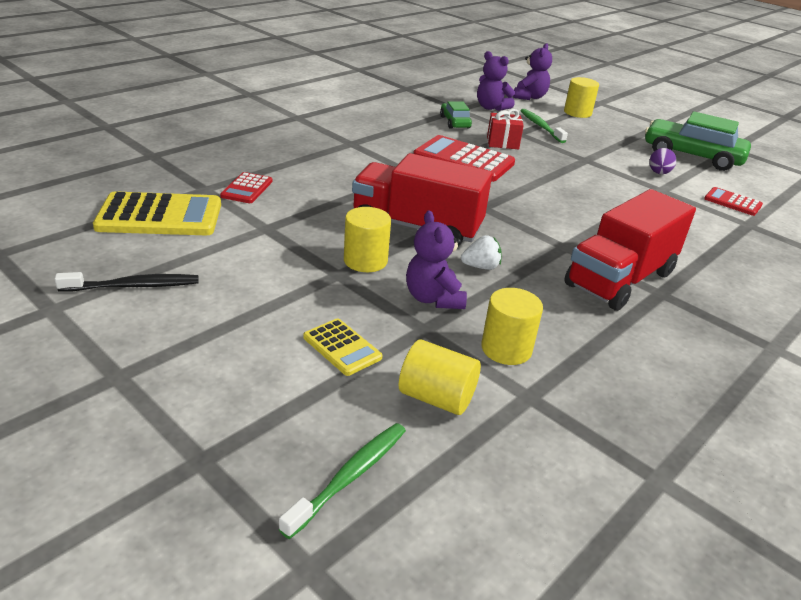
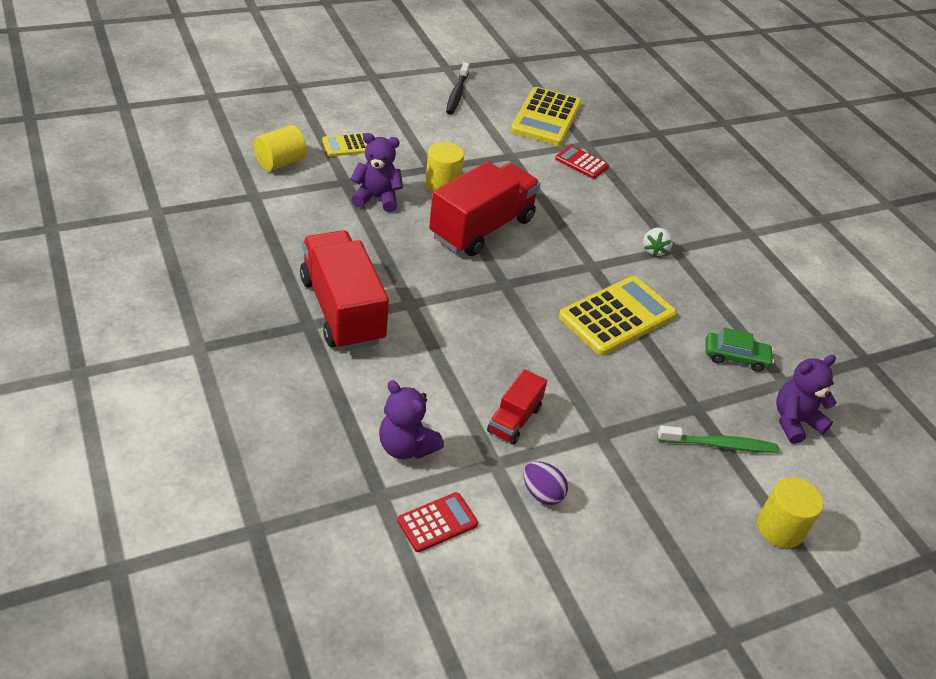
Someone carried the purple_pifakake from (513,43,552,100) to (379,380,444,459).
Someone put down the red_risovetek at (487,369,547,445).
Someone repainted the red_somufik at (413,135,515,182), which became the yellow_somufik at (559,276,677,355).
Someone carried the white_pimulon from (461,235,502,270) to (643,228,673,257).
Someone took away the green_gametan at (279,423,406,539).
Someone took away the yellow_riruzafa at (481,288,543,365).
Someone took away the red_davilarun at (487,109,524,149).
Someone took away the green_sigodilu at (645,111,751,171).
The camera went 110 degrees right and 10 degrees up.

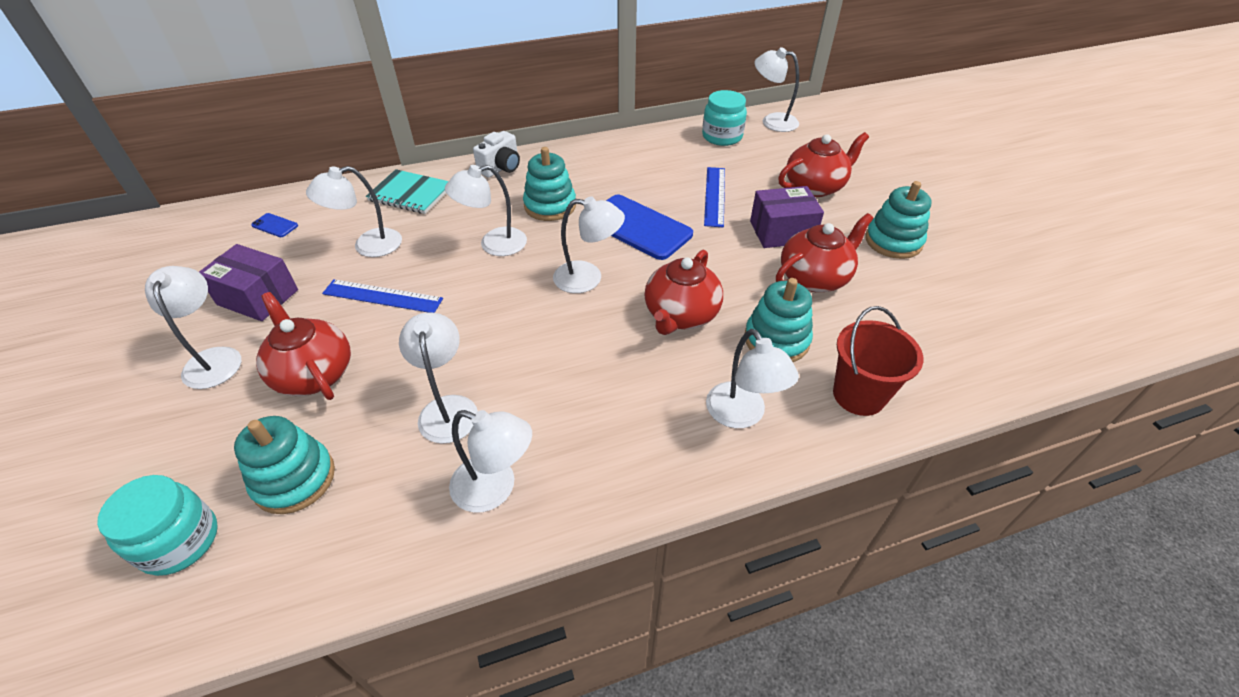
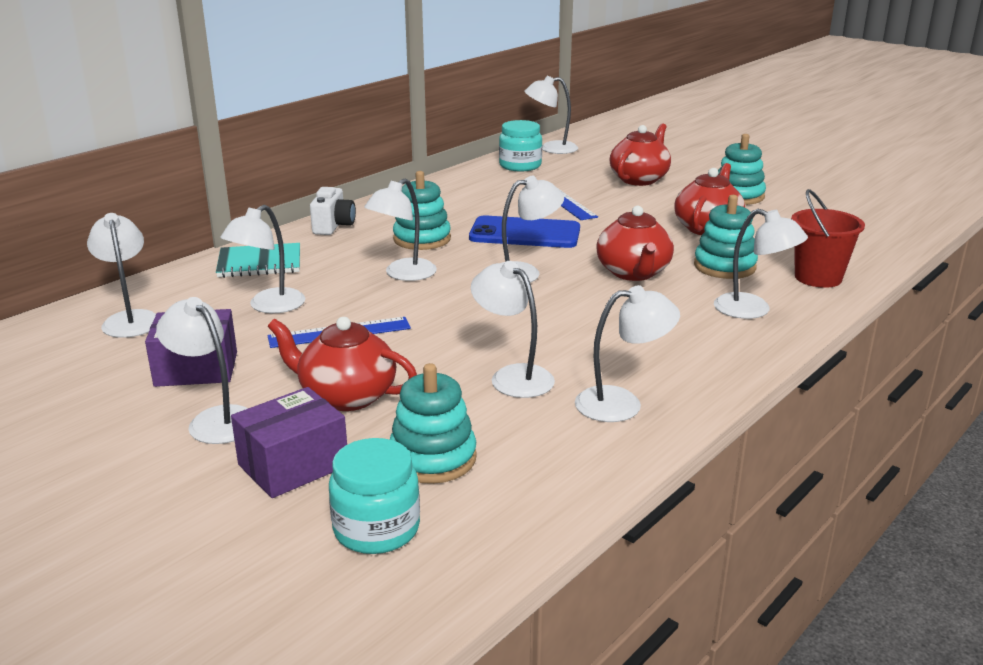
Someone swapped the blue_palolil at (251,213,298,237) for the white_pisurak at (87,213,156,338).
Someone carried the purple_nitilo from (750,186,824,248) to (231,387,347,498).
The camera went 30 degrees left and 20 degrees down.

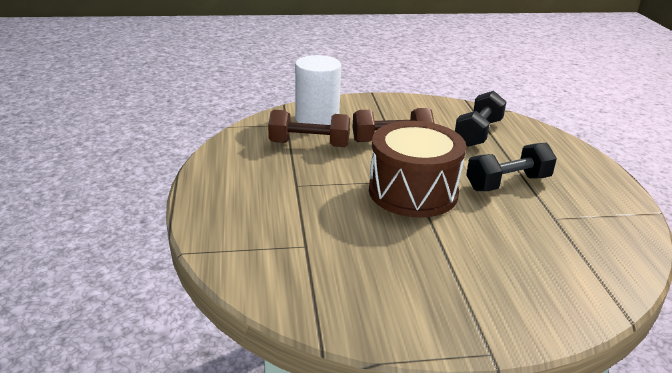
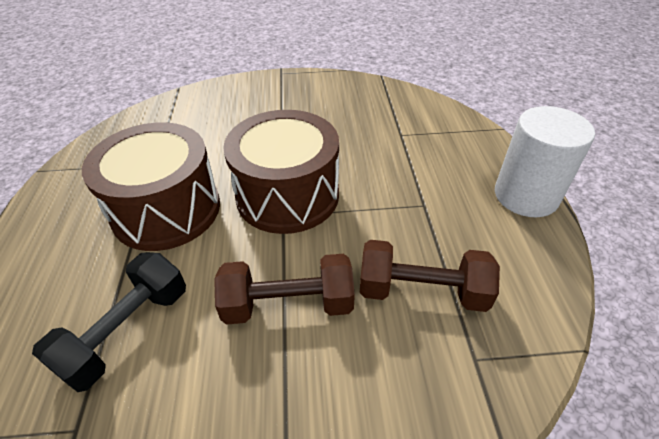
Someone swapped the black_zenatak at (466,143,557,191) for the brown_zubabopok at (82,122,220,251).
Someone carried the white_riruzafa from (295,55,341,125) to (495,106,595,217).
The camera went 175 degrees left and 15 degrees up.

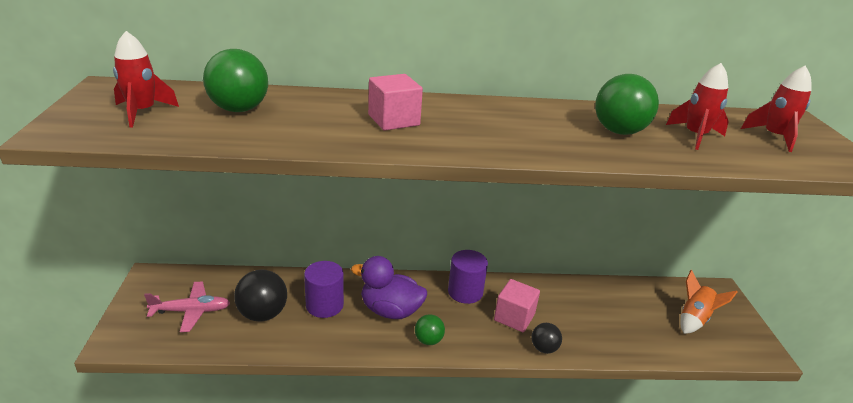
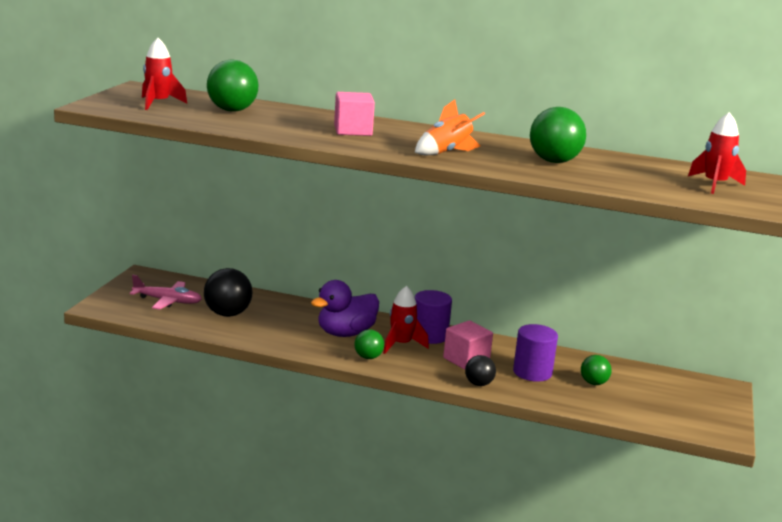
Someone rotated the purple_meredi at (351,256,427,319) by 75 degrees counterclockwise.
Someone carried the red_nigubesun from (666,63,729,150) to (383,286,429,354).
Someone carried the orange_nigubesun from (680,270,738,334) to (415,99,485,155).
Someone carried the purple_riruzafa from (304,261,344,318) to (513,324,558,382).
Someone put down the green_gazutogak at (581,355,612,385).
The camera went 20 degrees right and 10 degrees down.

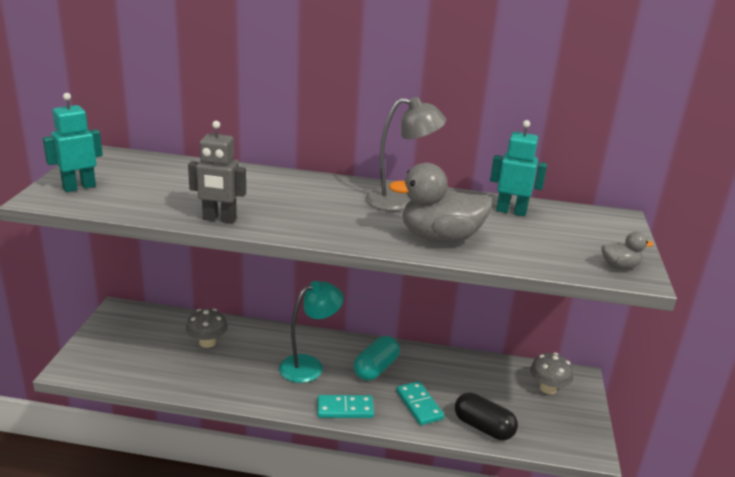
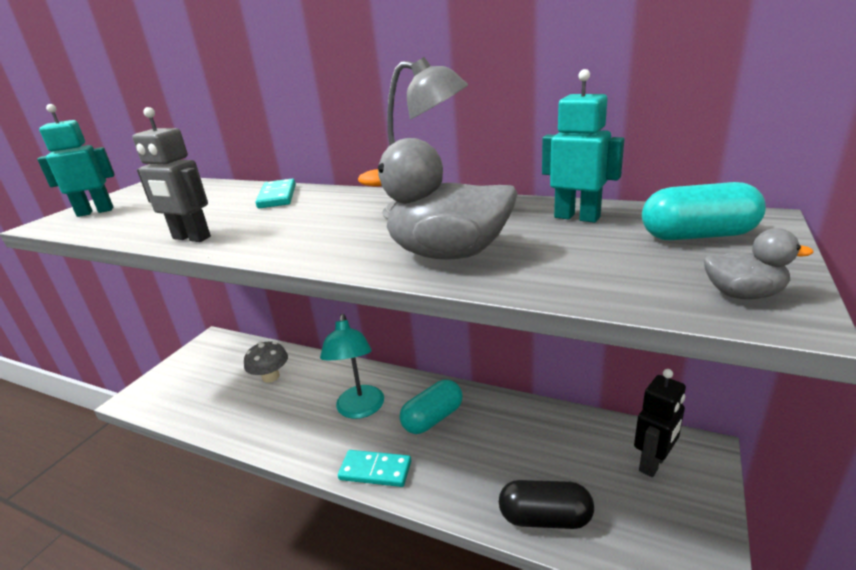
Someone carried the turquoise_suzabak from (396,381,444,425) to (255,179,296,208).
Someone rotated the turquoise_pisurak at (279,281,344,383) by 105 degrees clockwise.
Someone rotated the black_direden at (455,392,518,440) by 45 degrees counterclockwise.
Someone swapped the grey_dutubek at (530,353,574,394) for the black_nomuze at (634,369,686,477).
Someone put down the turquoise_direden at (642,182,766,240).
The camera went 20 degrees right and 0 degrees up.

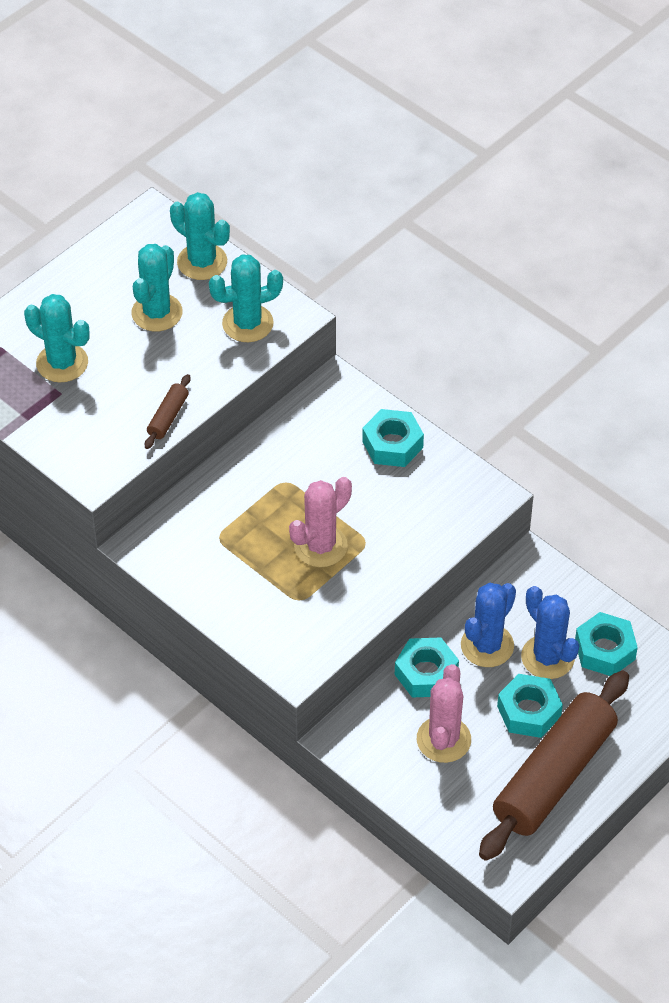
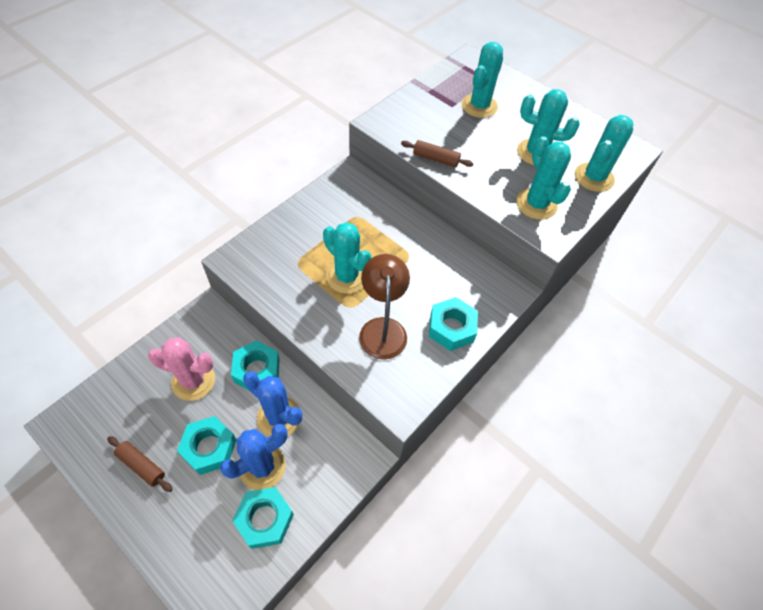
Someone scaled the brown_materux at (479,670,629,861) by 0.40.
Someone repainted the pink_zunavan at (289,477,352,567), which became the turquoise_zunavan at (323,222,371,294).
Someone put down the brown_pisurak at (359,254,410,360).
The camera went 85 degrees right and 5 degrees up.

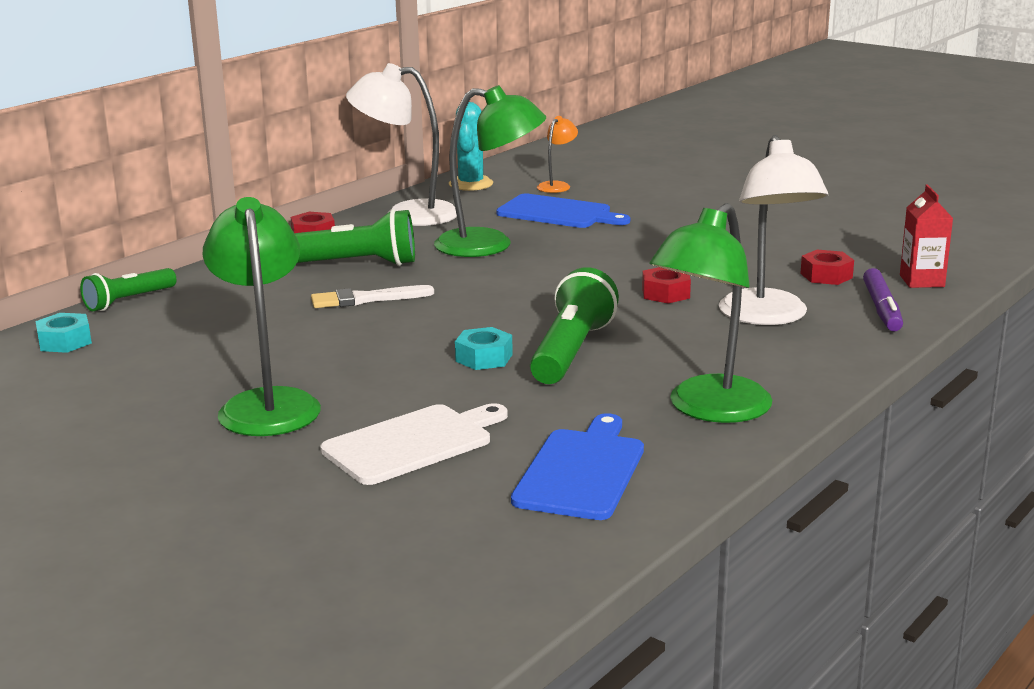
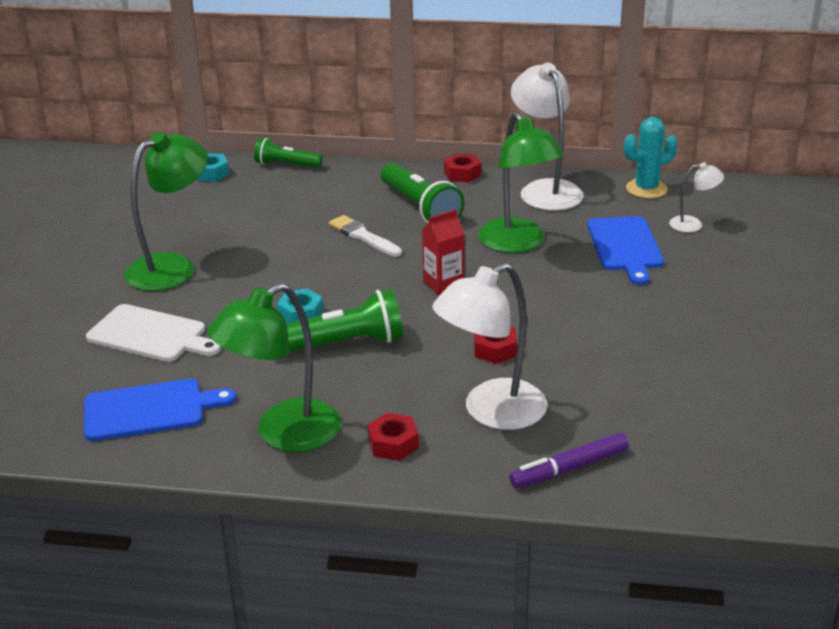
Someone rotated the green_pisurak at (649,203,772,423) by 45 degrees counterclockwise.
Someone carried the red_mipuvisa from (800,250,854,285) to (367,413,419,461).
Someone carried the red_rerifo from (900,184,953,288) to (422,209,465,295).
Someone repainted the orange_pisurak at (537,116,578,193), which became the white_pisurak at (669,162,724,232).
The camera went 60 degrees right and 10 degrees up.

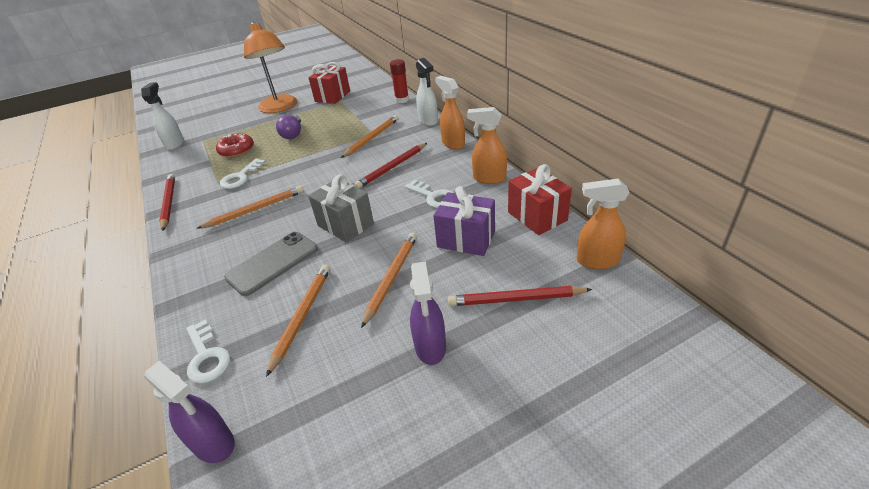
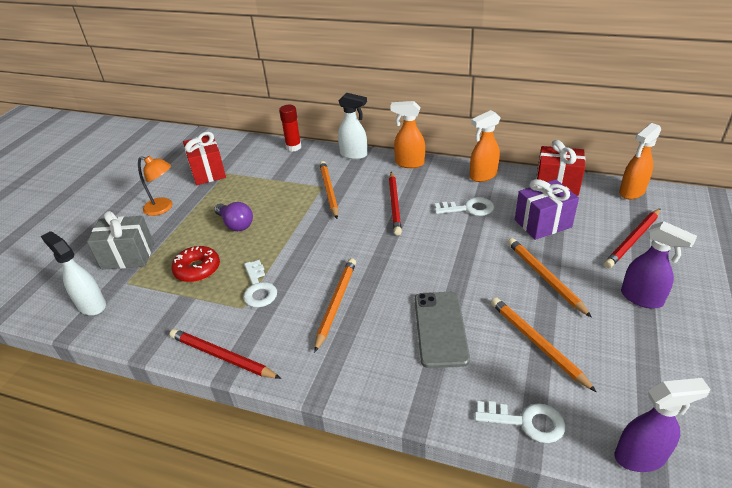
Someone carried the grey_davilarun from (308,174,374,243) to (87,211,154,270).
Someone scaled the orange_pisurak at (244,22,297,113) by 0.57.
The camera went 45 degrees left and 0 degrees up.

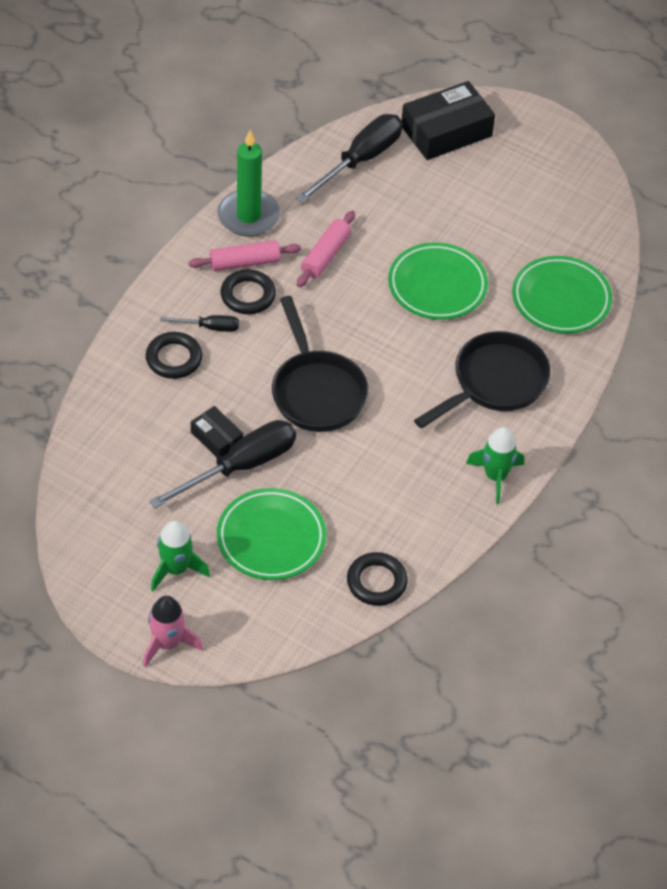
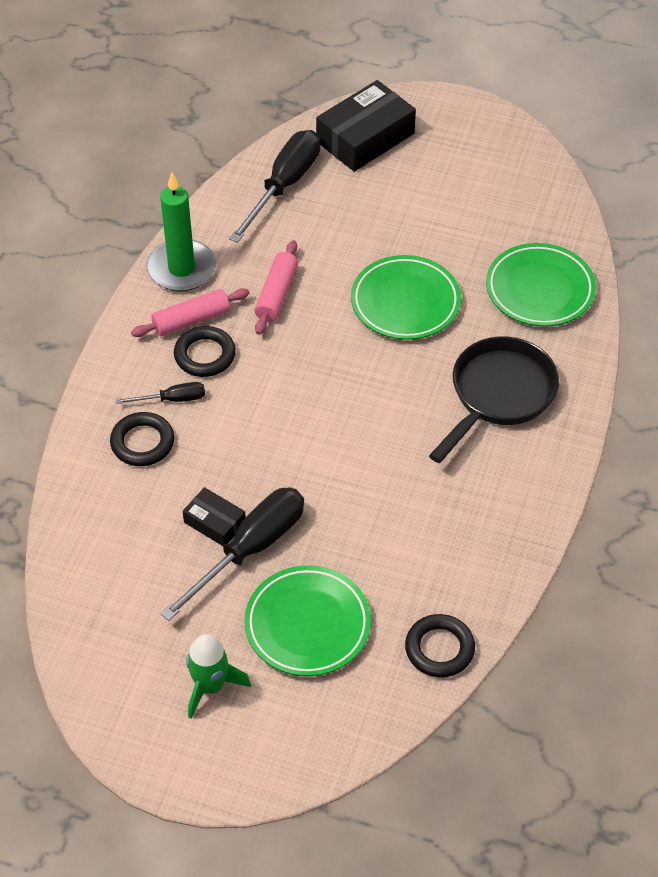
Someone took away the pink_nigubesun at (143,596,203,668).
Someone took away the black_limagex at (272,296,369,432).
Someone took away the green_nigubesun at (466,427,524,504).
The camera went 10 degrees left and 0 degrees up.

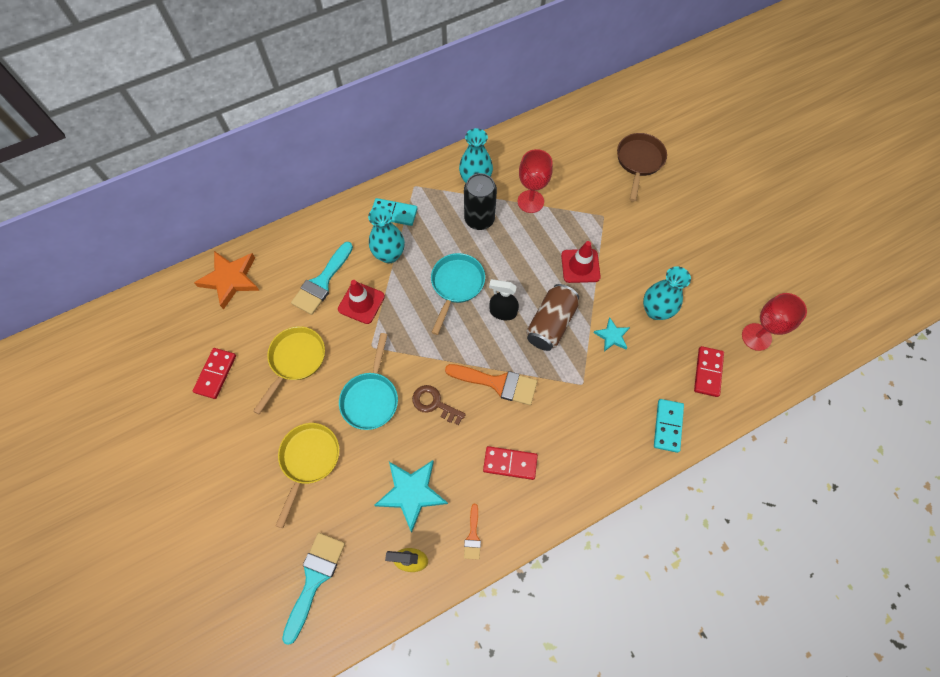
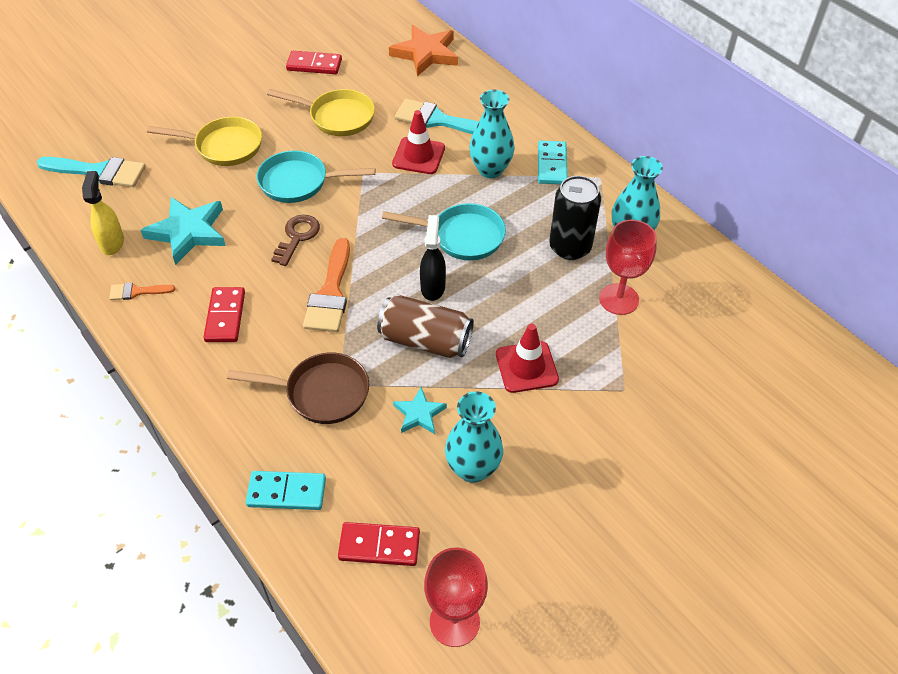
Someone carried the brown_limagex from (617,133,667,202) to (227,353,369,424).
The camera went 80 degrees right and 15 degrees down.

